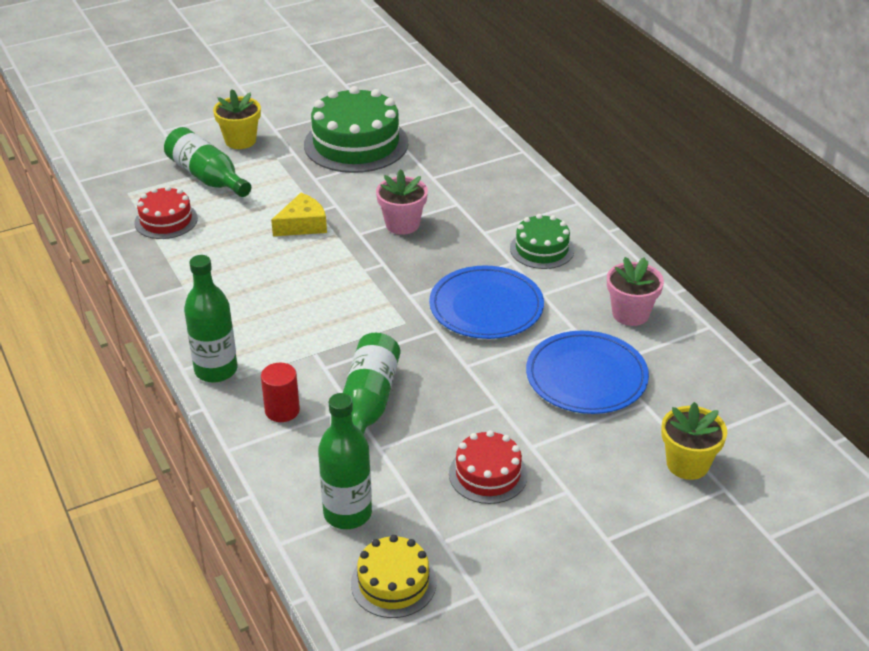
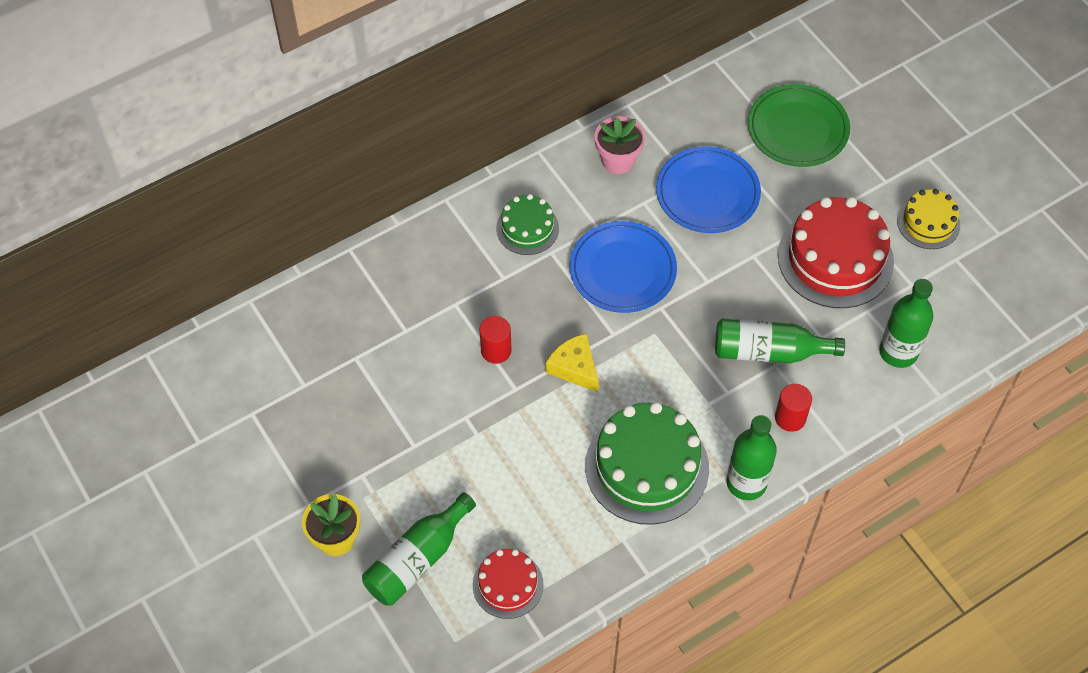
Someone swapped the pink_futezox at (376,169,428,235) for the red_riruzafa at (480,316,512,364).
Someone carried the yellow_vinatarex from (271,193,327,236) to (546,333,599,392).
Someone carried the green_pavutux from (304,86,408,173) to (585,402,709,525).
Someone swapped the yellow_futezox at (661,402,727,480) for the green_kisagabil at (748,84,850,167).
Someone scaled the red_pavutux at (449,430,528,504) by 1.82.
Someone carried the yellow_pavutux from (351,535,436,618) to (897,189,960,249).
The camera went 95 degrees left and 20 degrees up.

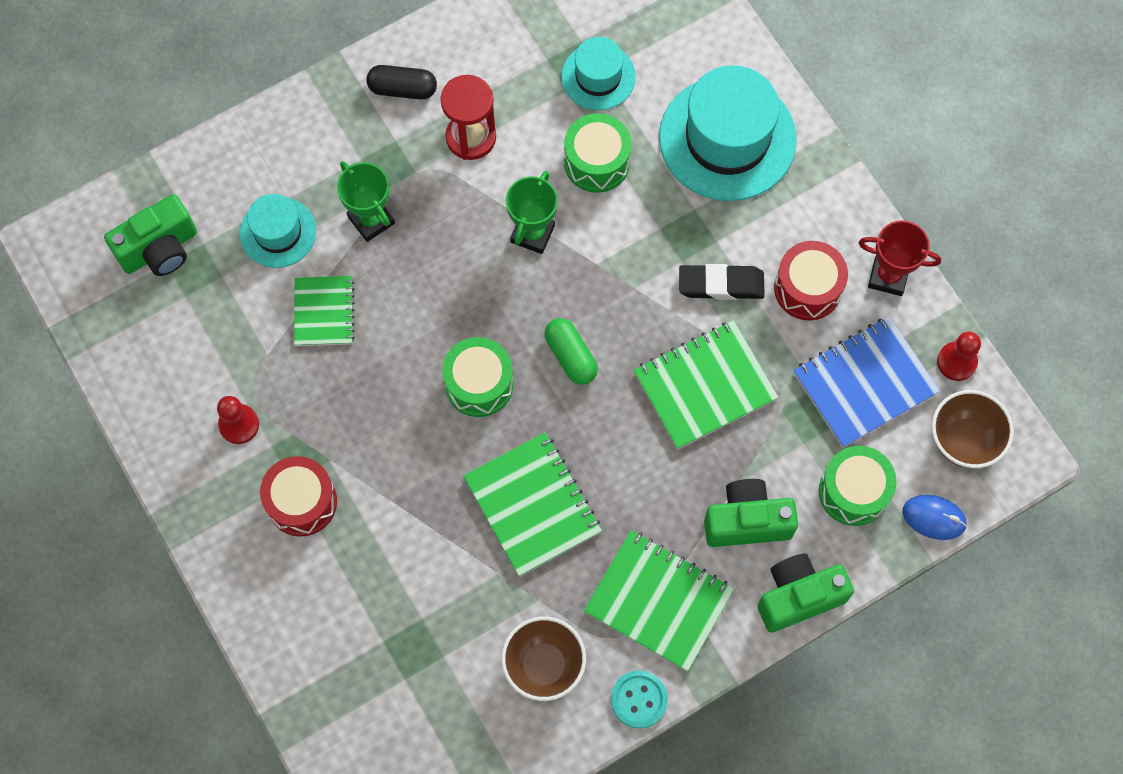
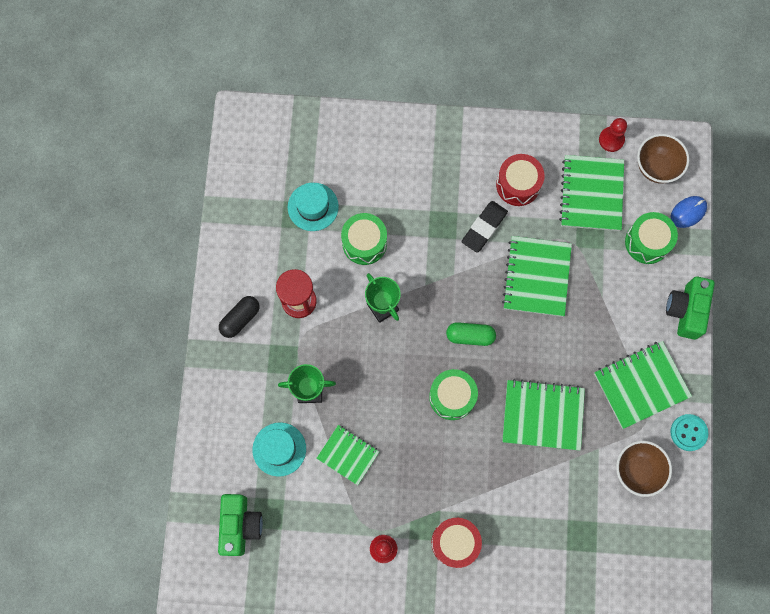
Someone repainted the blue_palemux at (793,316,940,448), which became the green_palemux at (559,155,624,231).
Someone took away the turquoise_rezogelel at (659,65,797,201).
Someone took away the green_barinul at (704,479,798,547).
Someone took away the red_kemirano at (859,220,941,296).
The camera went 55 degrees left and 5 degrees up.

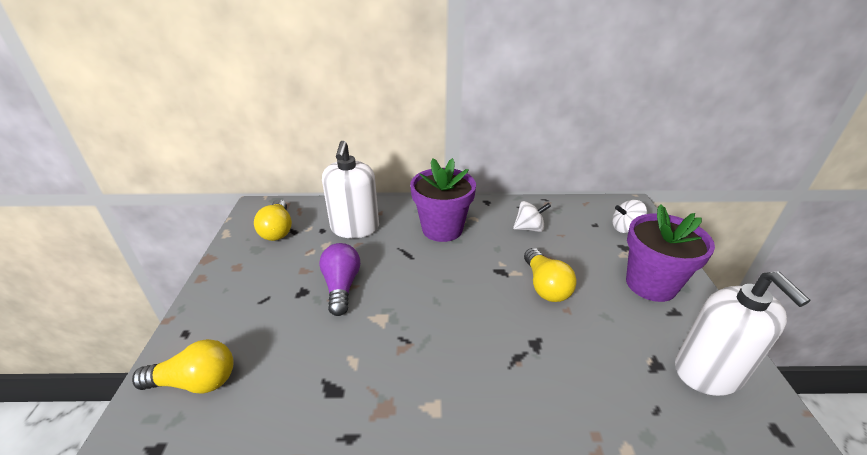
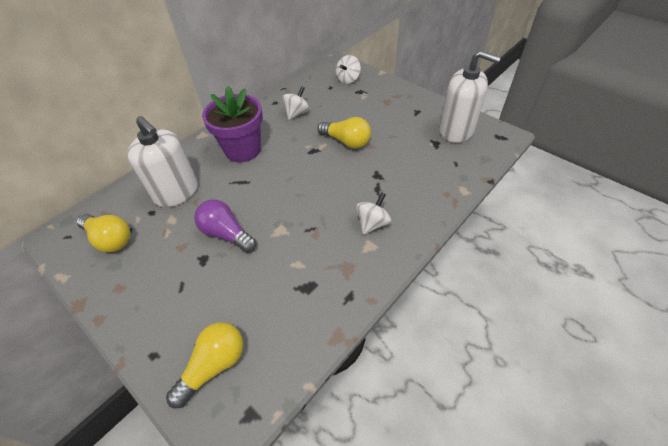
Someone put down the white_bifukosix at (356,193,392,235).
Someone took away the purple_futezox at (626,204,715,302).
The camera went 45 degrees left and 15 degrees up.

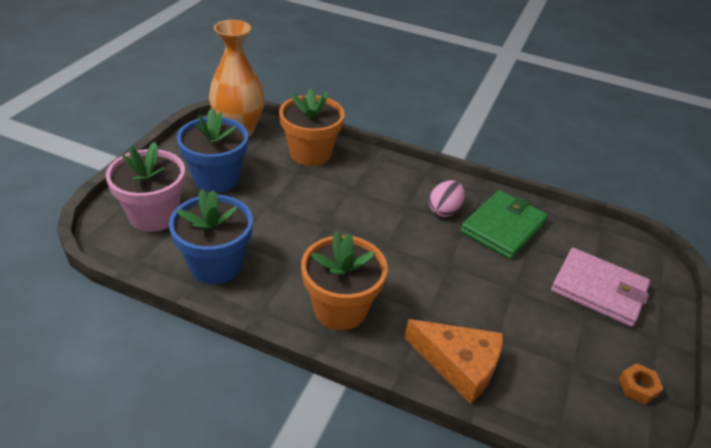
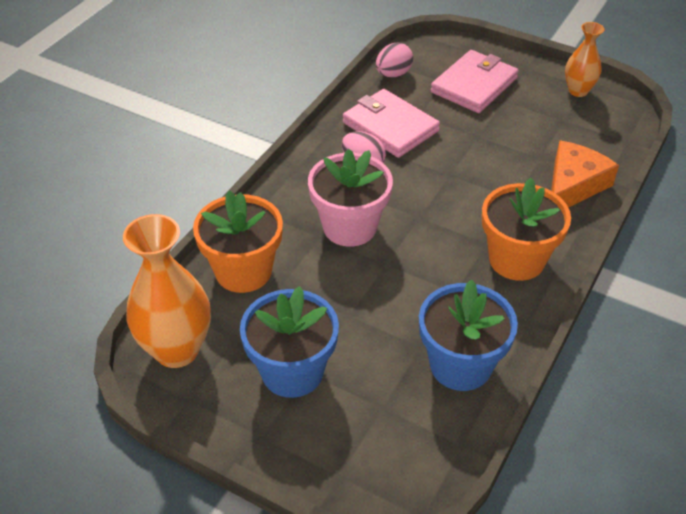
Someone carried the pink_futezox from (106,142,185,232) to (308,149,393,247).
Someone repainted the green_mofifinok at (460,190,548,259), which became the pink_mofifinok at (343,89,440,158).
Someone put down the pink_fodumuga at (376,43,413,77).
Someone swapped the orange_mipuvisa at (619,363,664,404) for the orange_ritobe at (565,22,604,97).
The camera went 80 degrees left and 5 degrees up.

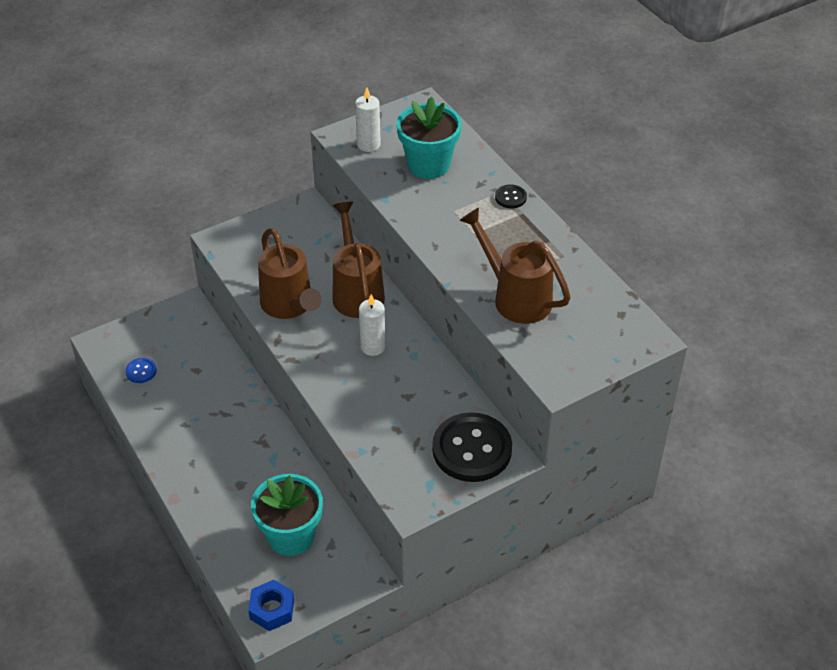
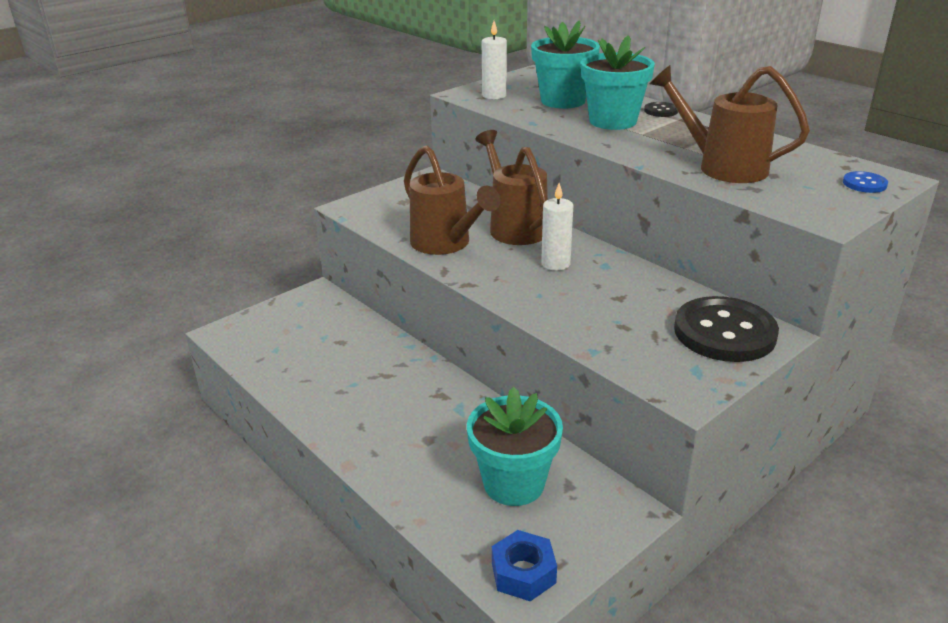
Someone put down the turquoise_futezox at (581,35,655,130).
Someone carried the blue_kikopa from (125,358,157,383) to (843,171,888,193).
The camera went 10 degrees left and 15 degrees down.

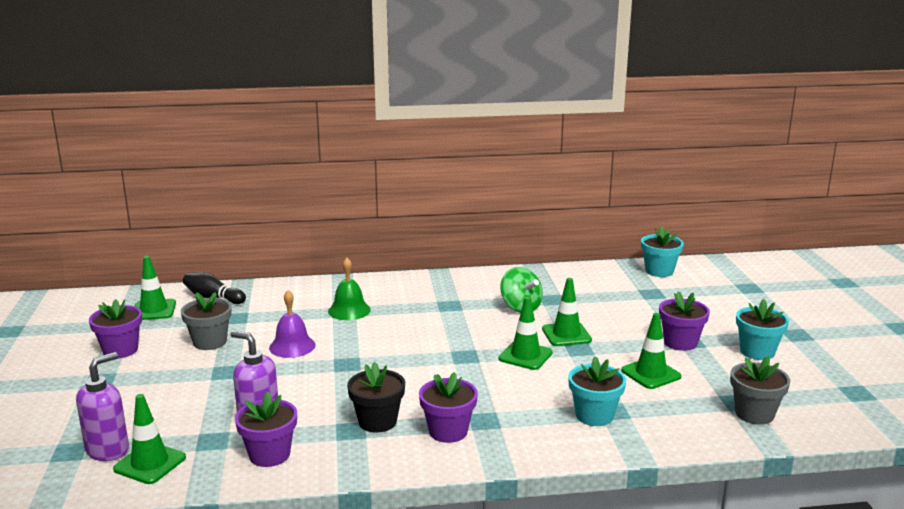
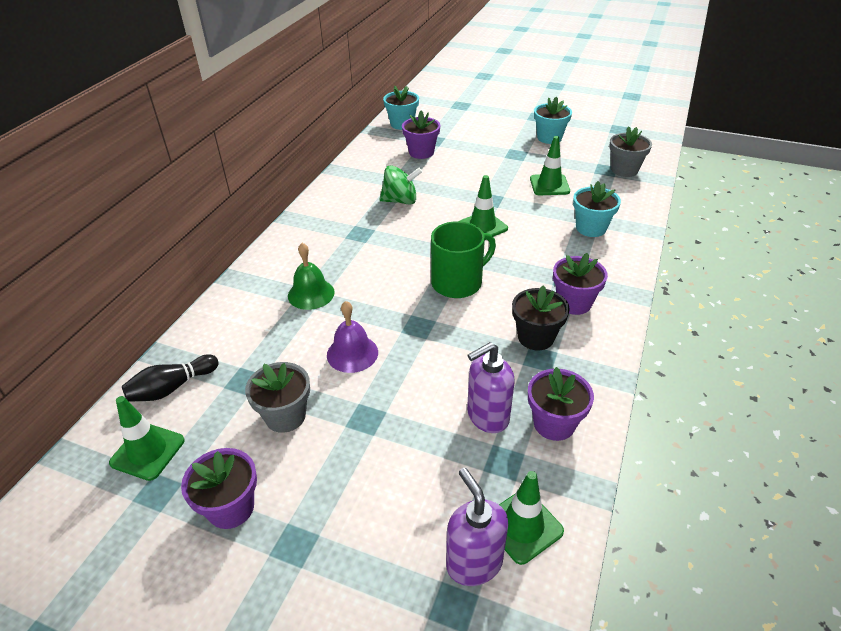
Someone carried the purple_futezox from (659,291,710,351) to (402,110,440,159).
Someone put down the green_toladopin at (431,221,496,298).
Someone took away the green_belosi at (542,278,592,346).
The camera went 60 degrees left and 20 degrees up.

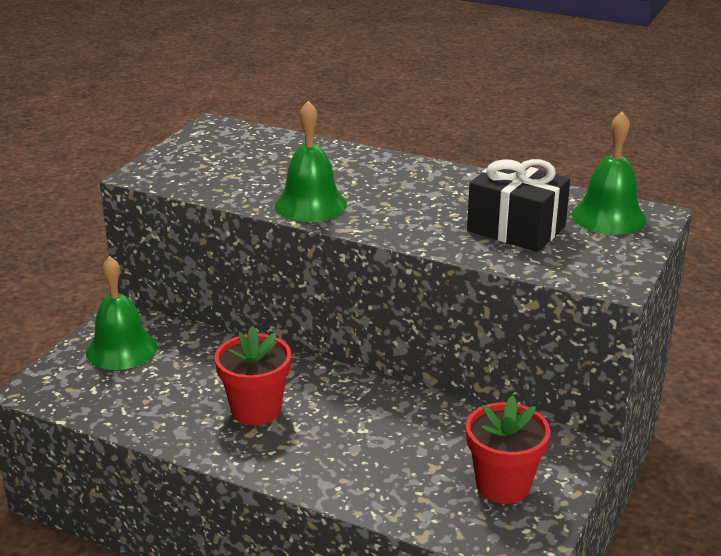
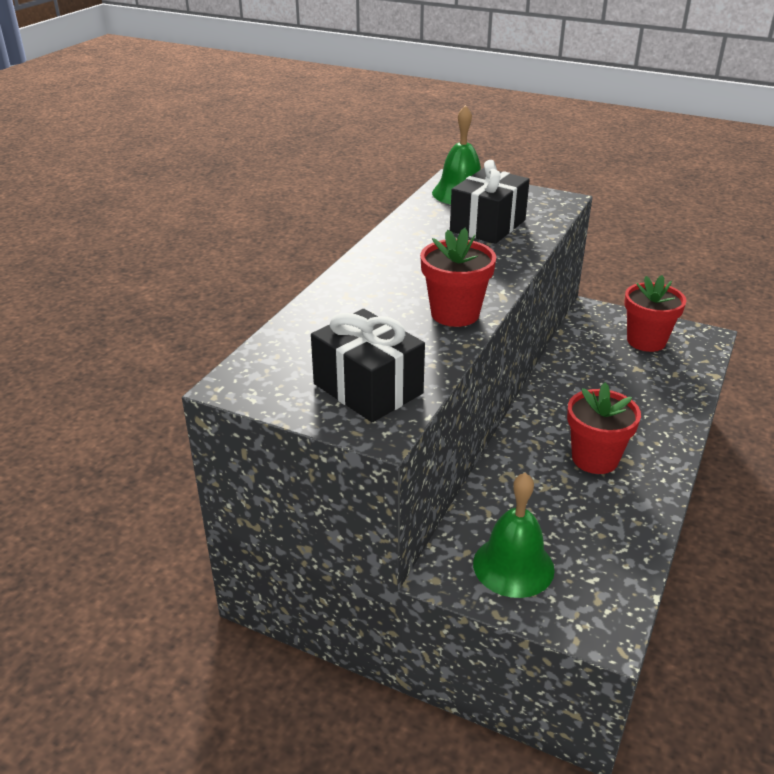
Someone put down the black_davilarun at (311,309,425,422).
Someone swapped the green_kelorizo at (275,101,347,222) for the red_futezox at (420,228,496,327).
The camera went 90 degrees left and 5 degrees up.

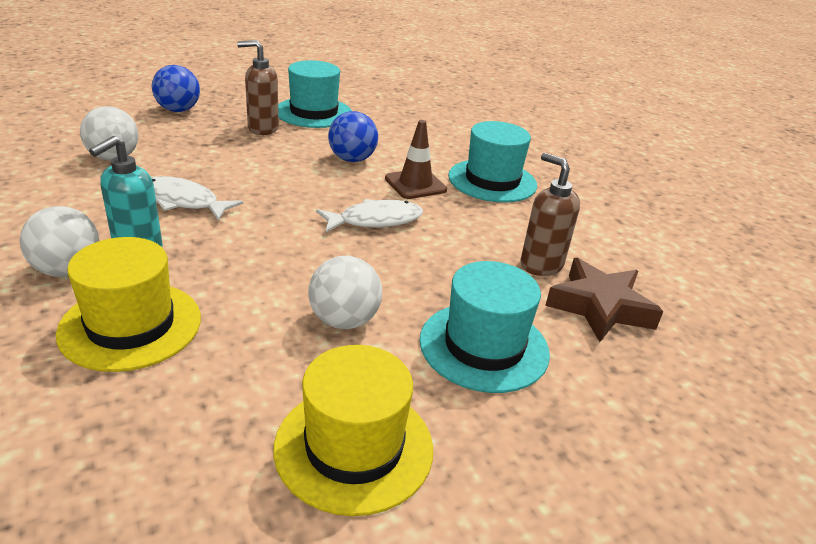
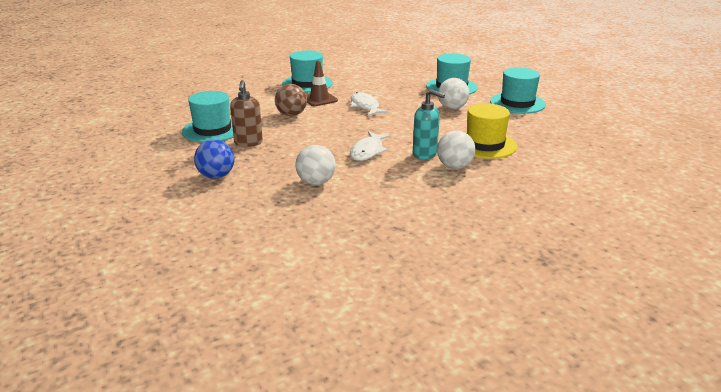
Someone repainted the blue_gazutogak at (328,111,378,162), which became the brown_gazutogak at (275,84,307,116).
Someone repainted the yellow_rezogelel at (273,345,433,516), which became the turquoise_rezogelel at (490,67,546,114).
Someone took away the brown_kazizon at (521,153,580,276).
Someone took away the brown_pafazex at (545,258,663,342).
The camera went 90 degrees left and 5 degrees down.

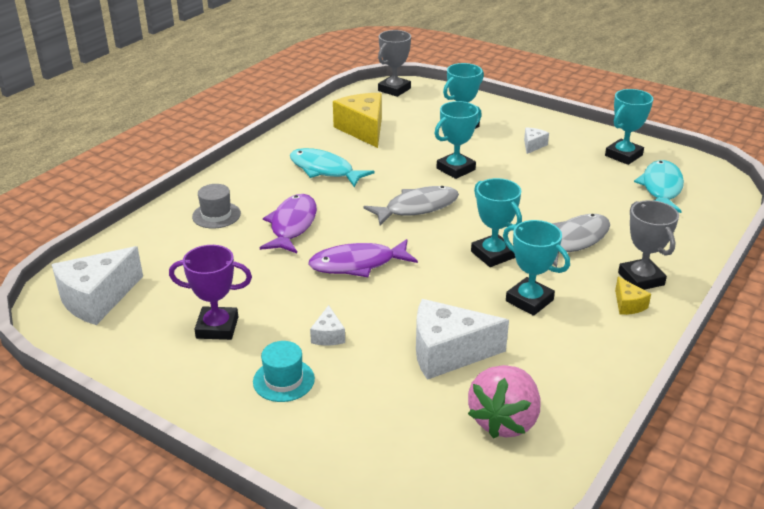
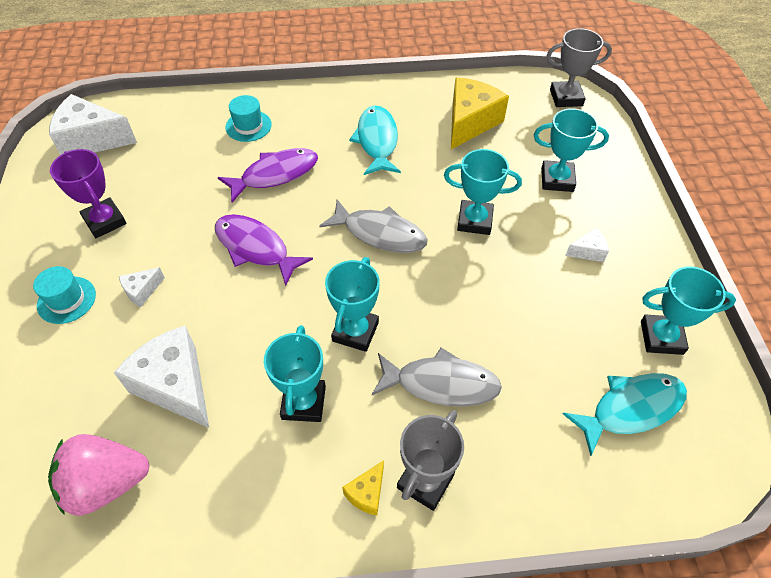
Someone repainted the grey_rezogelel at (192,184,241,228), which became the turquoise_rezogelel at (225,95,272,142).
The camera went 50 degrees right and 20 degrees up.

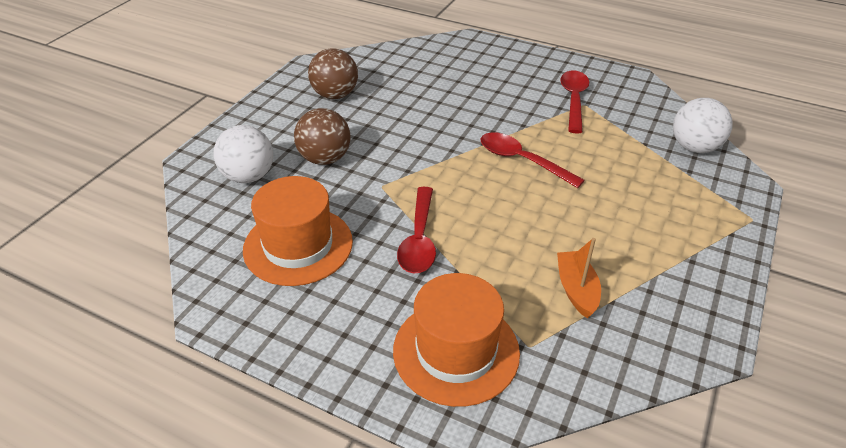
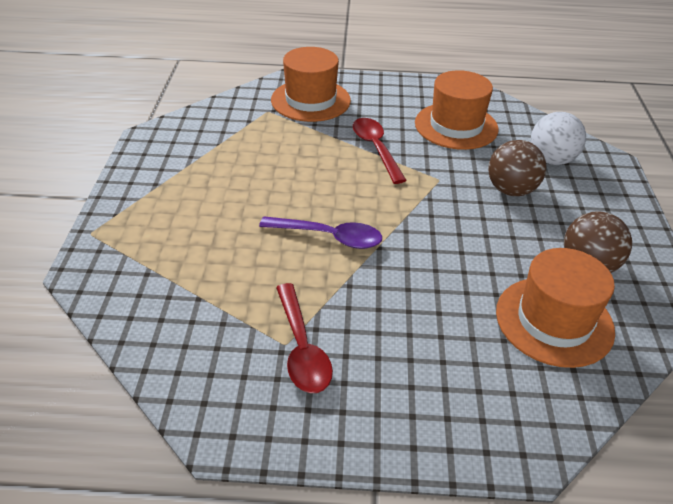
Someone repainted the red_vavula at (481,132,585,188), which became the purple_vavula at (259,216,382,249).
Someone put down the orange_rezogelel at (496,248,615,368).
Someone took away the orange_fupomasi at (557,238,601,318).
Someone took away the white_gazutogak at (673,98,733,153).
The camera went 155 degrees right and 0 degrees up.

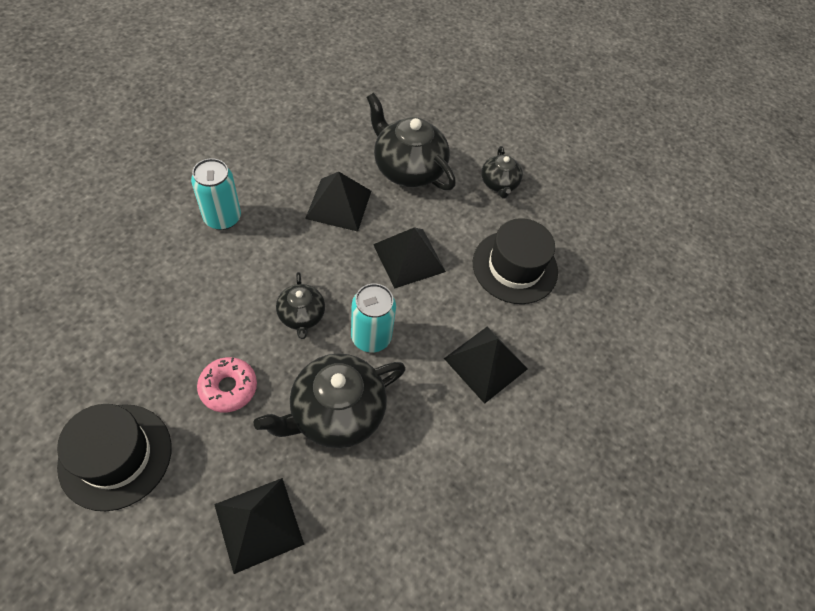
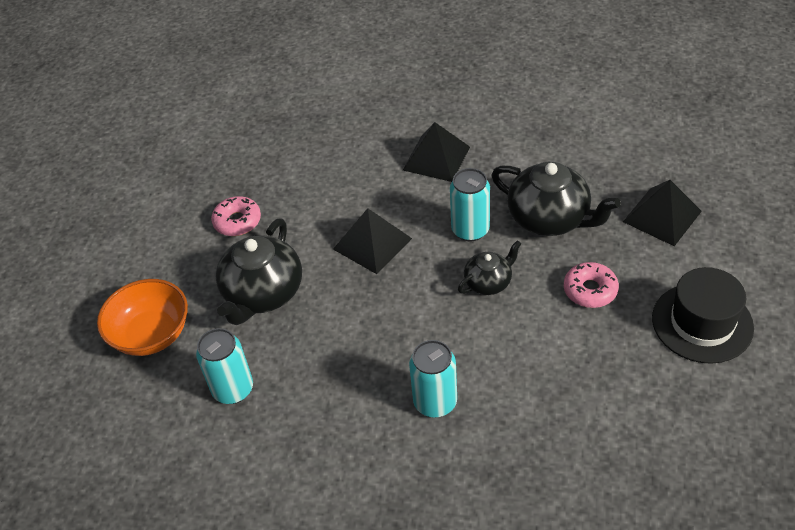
Someone put down the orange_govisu at (97,279,188,356).
Someone put down the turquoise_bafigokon at (196,328,253,404).
Someone swapped the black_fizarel at (481,146,523,198) for the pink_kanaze at (211,196,261,236).
Someone took away the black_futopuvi at (305,172,371,232).
Someone took away the black_rezogelel at (473,218,558,304).
The camera went 105 degrees left and 10 degrees down.

